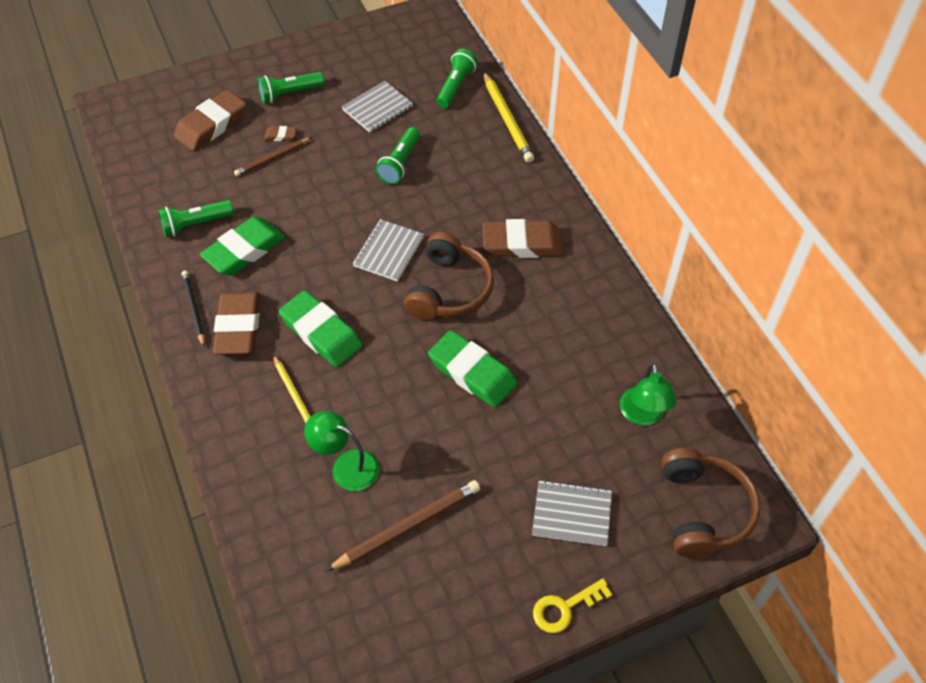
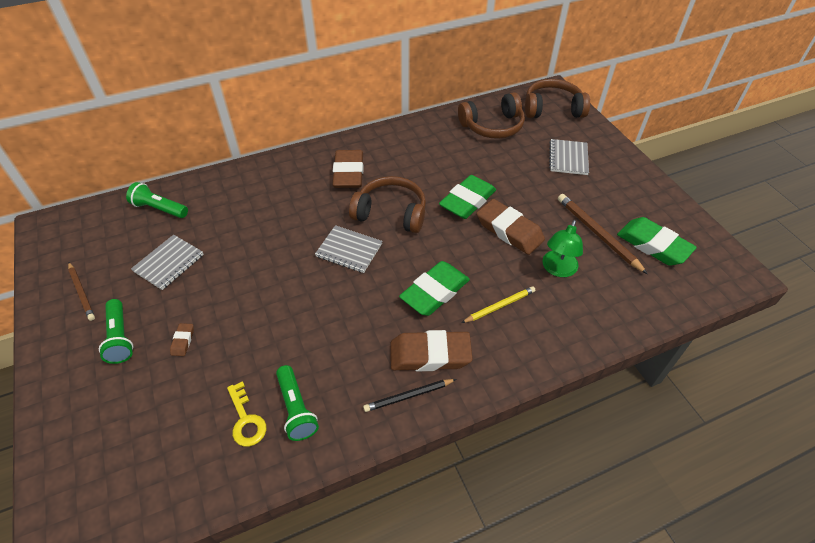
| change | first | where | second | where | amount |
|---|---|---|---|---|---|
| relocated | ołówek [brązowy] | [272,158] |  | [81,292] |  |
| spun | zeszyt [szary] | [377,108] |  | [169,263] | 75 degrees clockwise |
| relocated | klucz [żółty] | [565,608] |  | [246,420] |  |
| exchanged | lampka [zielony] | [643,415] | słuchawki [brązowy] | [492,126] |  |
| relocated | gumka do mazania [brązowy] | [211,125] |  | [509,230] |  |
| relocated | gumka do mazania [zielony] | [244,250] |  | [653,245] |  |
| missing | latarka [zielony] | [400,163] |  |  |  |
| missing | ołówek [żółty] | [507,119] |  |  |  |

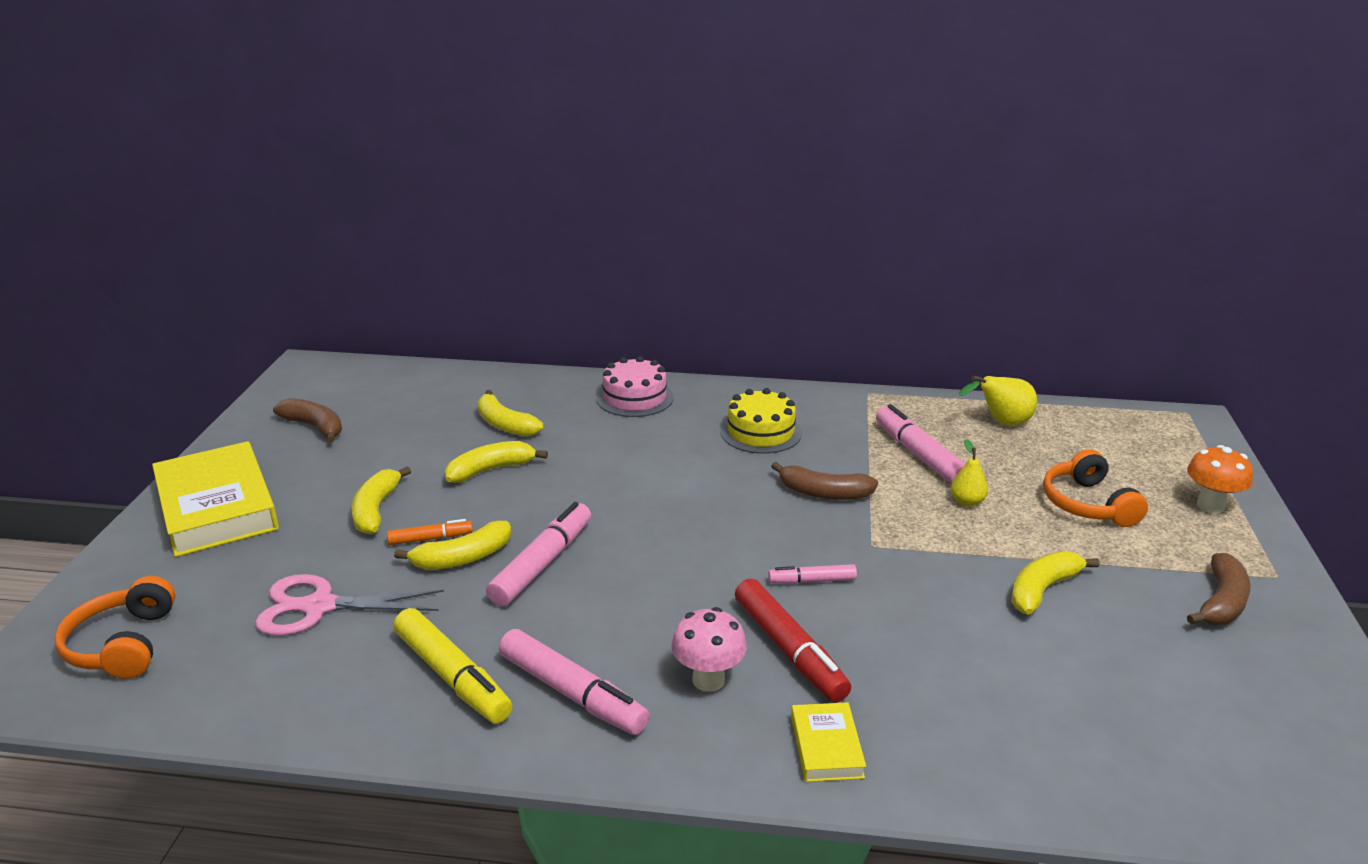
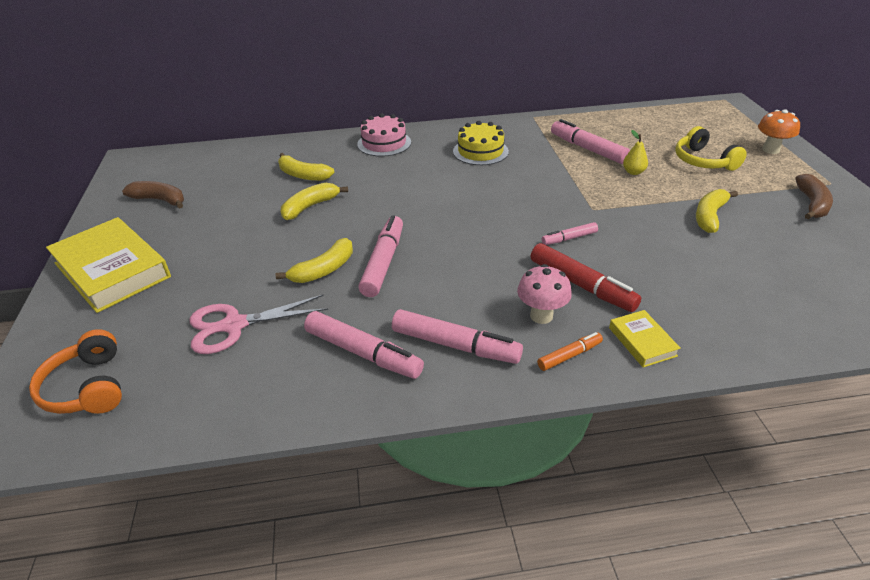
| change | first | where | second | where | amount |
|---|---|---|---|---|---|
| colour | flamaster [żółty] | [452,676] | flamaster [różowy] | [363,353] |  |
| relocated | flamaster [pomarańczowy] | [430,539] |  | [569,356] |  |
| colour | słuchawki [pomarańczowy] | [1088,504] | słuchawki [żółty] | [703,161] |  |
| missing | banan [żółty] | [376,510] |  |  |  |
| missing | banan [brązowy] | [823,493] |  |  |  |
| missing | gruszka [żółty] | [1001,423] |  |  |  |

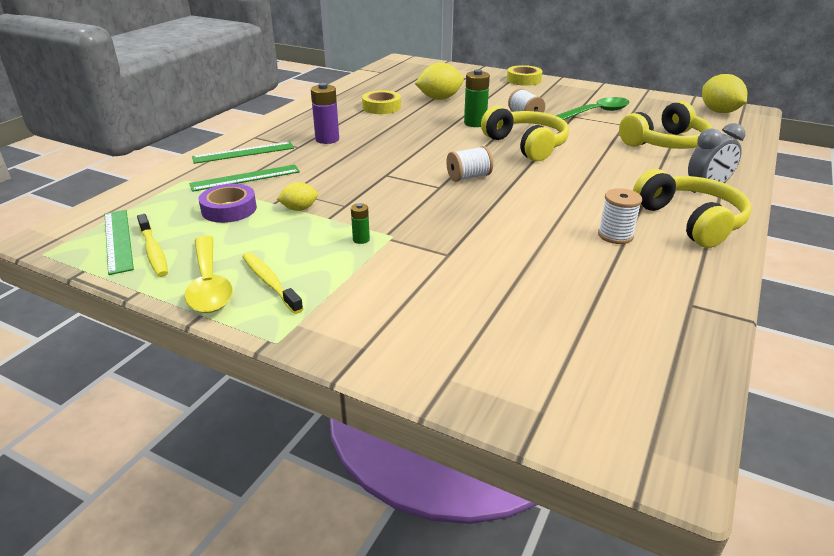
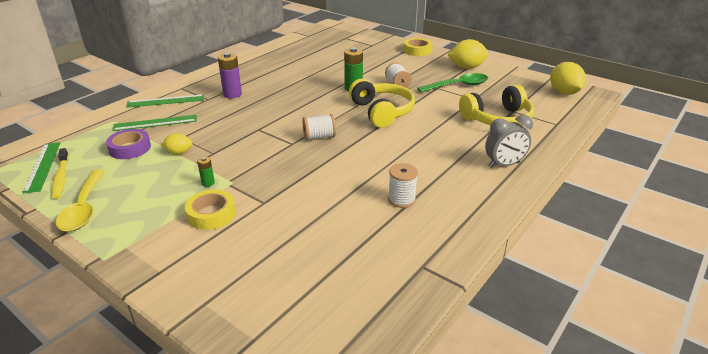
| change | first | where | second | where | amount |
|---|---|---|---|---|---|
| relocated | taśma klejąca [żółty] | [381,107] |  | [211,214] |  |
| relocated | cytryna [żółty] | [439,98] |  | [466,67] |  |
| missing | szczoteczka do zębów [żółty] | [270,282] |  |  |  |
| missing | słuchawki [żółty] | [690,221] |  |  |  |

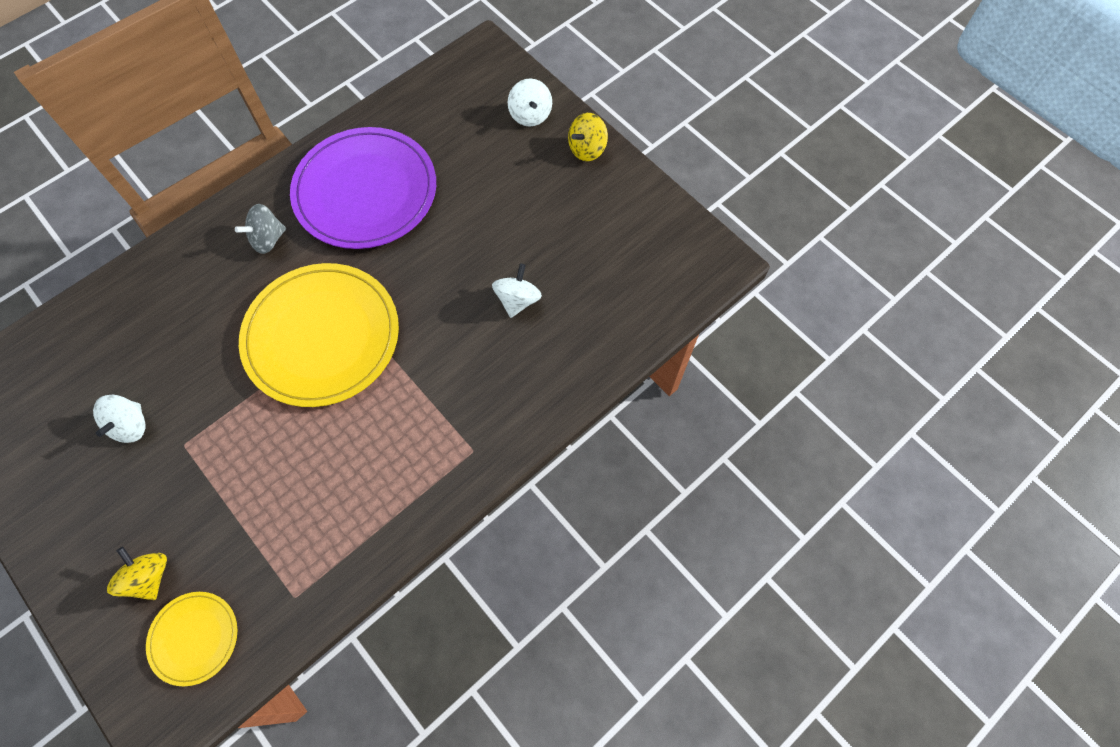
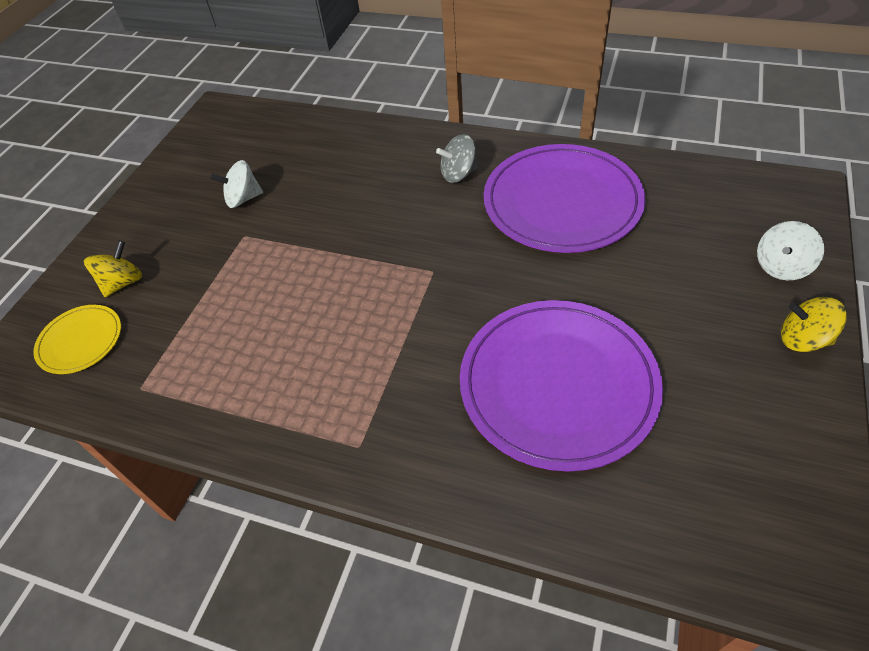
| change | first | where | second | where | amount |
|---|---|---|---|---|---|
| spun | bączek [szary] | [268,239] |  | [459,174] | 45 degrees counterclockwise |
| exchanged | bączek [biały] | [517,300] | talerz [fioletowy] | [558,384] |  |
| missing | talerz [żółty] | [322,336] |  |  |  |

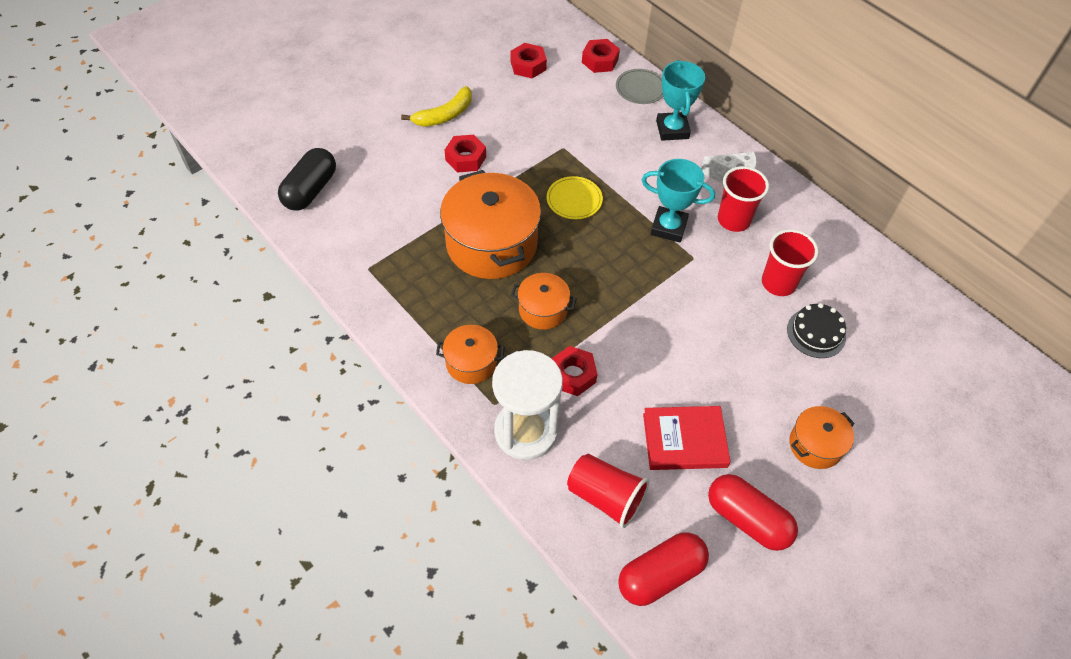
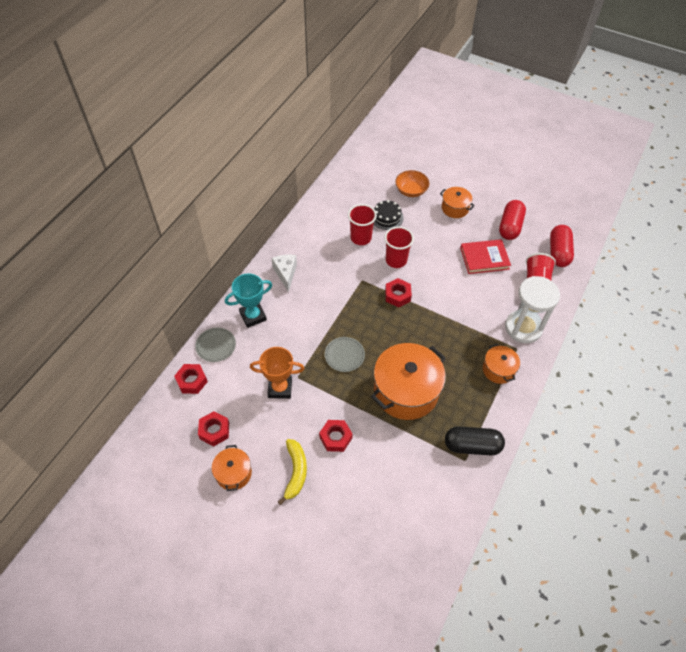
| change | first | where | second | where | amount |
|---|---|---|---|---|---|
| relocated | garnek [pomarańczowy] | [543,310] |  | [233,473] |  |
| appeared |  |  | puchar [pomarańczowy] | [280,388] |  |
| spun | banan [żółty] | [444,115] |  | [295,472] | 60 degrees clockwise |
| colour | talerz [żółty] | [574,200] | talerz [szary] | [344,355] |  |
| relocated | szklanka [czerwony] | [733,220] |  | [396,260] |  |
| relocated | nakrętka [czerwony] | [573,375] |  | [397,295] |  |
| appeared |  |  | miska [pomarańczowy] | [411,190] |  |
| relocated | kapsułka [czarny] | [310,190] |  | [472,446] |  |
| spun | książka [czerwony] | [684,440] |  | [484,258] | 75 degrees counterclockwise |
| spun | kapsułka [czerwony] | [660,575] |  | [558,252] | 60 degrees clockwise |
| missing | puchar [turkusowy] | [668,227] |  |  |  |

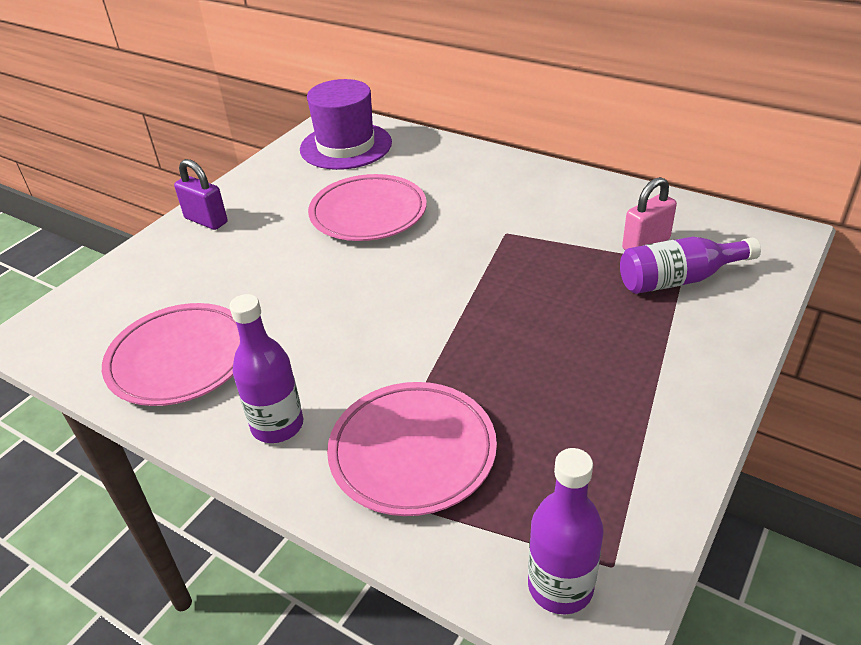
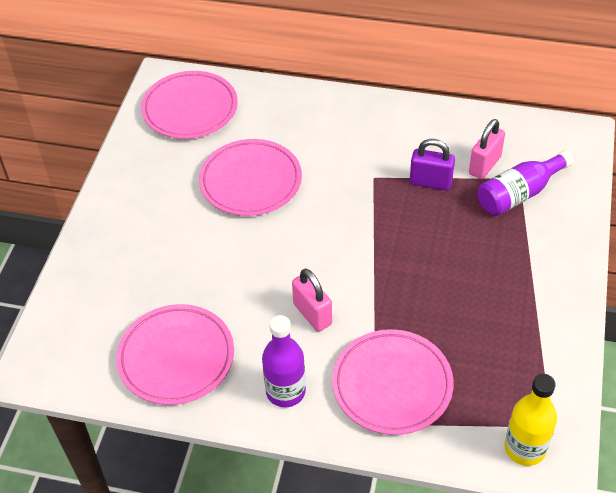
| change | first | where | second | where | amount |
|---|---|---|---|---|---|
| exchanged | kapelusz [fioletowy] | [346,146] | talerz [różowy] | [190,109] |  |
| appeared |  |  | kłódka [różowy] | [312,314] |  |
| relocated | kłódka [fioletowy] | [206,220] |  | [430,182] |  |
| colour | butelka [fioletowy] | [560,586] | butelka [żółty] | [525,448] |  |

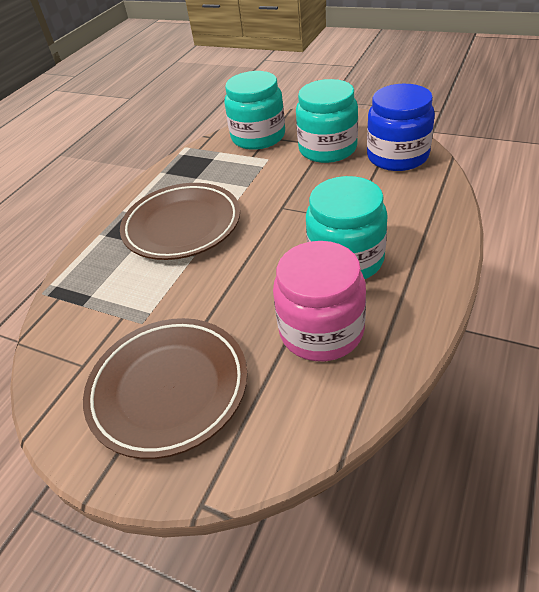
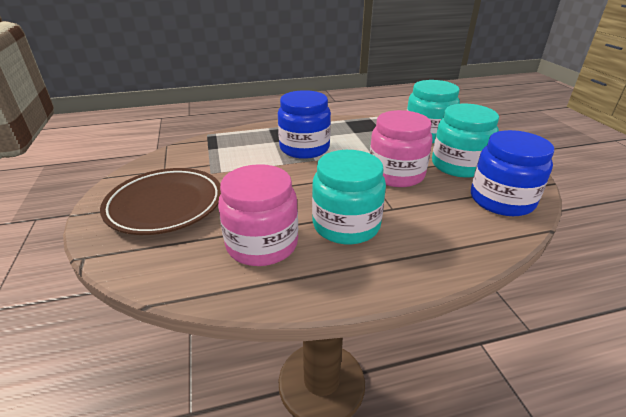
| change | first | where | second | where | amount |
|---|---|---|---|---|---|
| exchanged | talerz [brązowy] | [182,226] | słoik [niebieski] | [304,148] |  |
| appeared |  |  | słoik [różowy] | [396,174] |  |

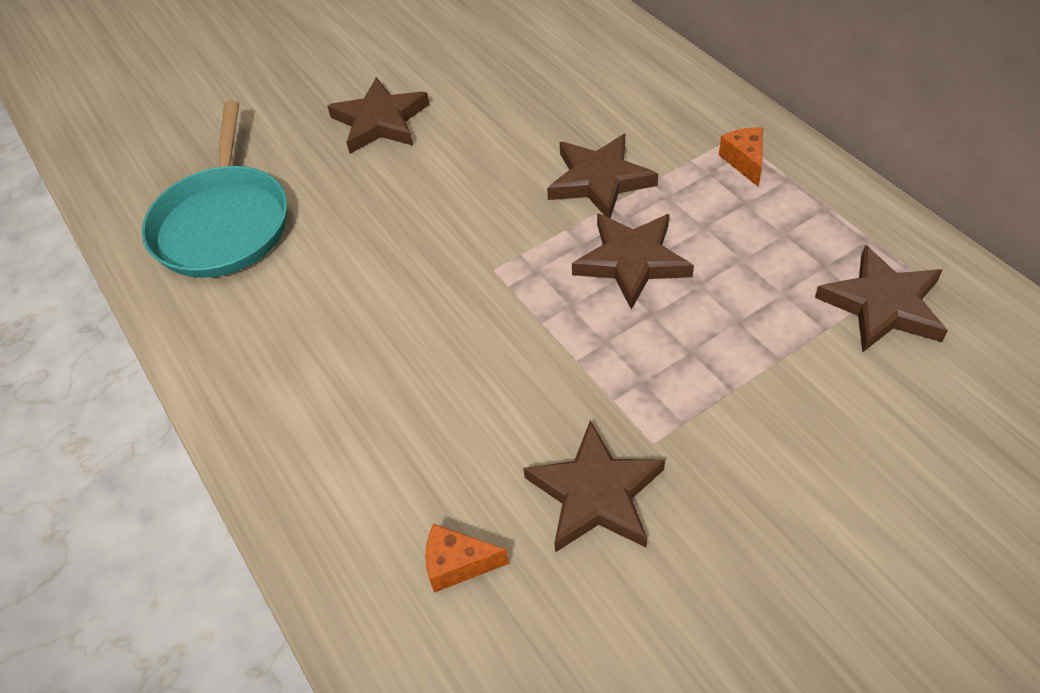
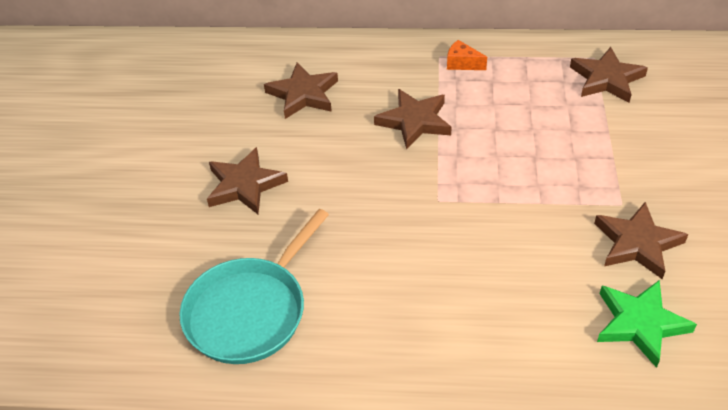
| change | first | where | second | where | amount |
|---|---|---|---|---|---|
| spun | patelnia [turkusowy] | [223,224] |  | [250,311] | 90 degrees clockwise |
| relocated | gwiazda [brązowy] | [632,261] |  | [303,94] |  |
| exchanged | ser [pomarańczowy] | [458,564] | gwiazda [zielony] | [640,323] |  |

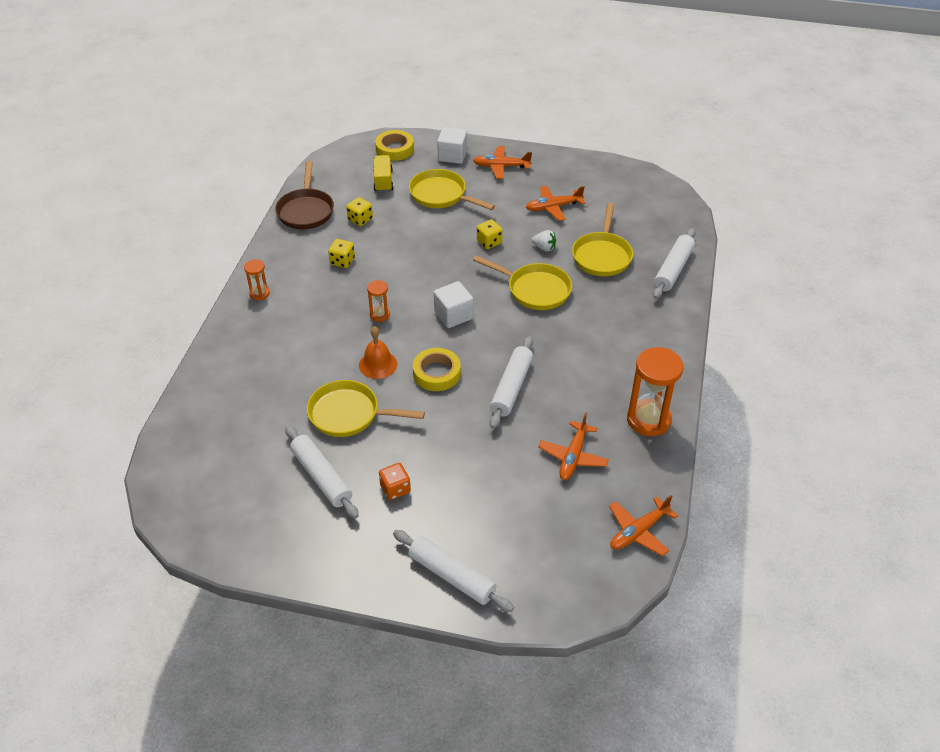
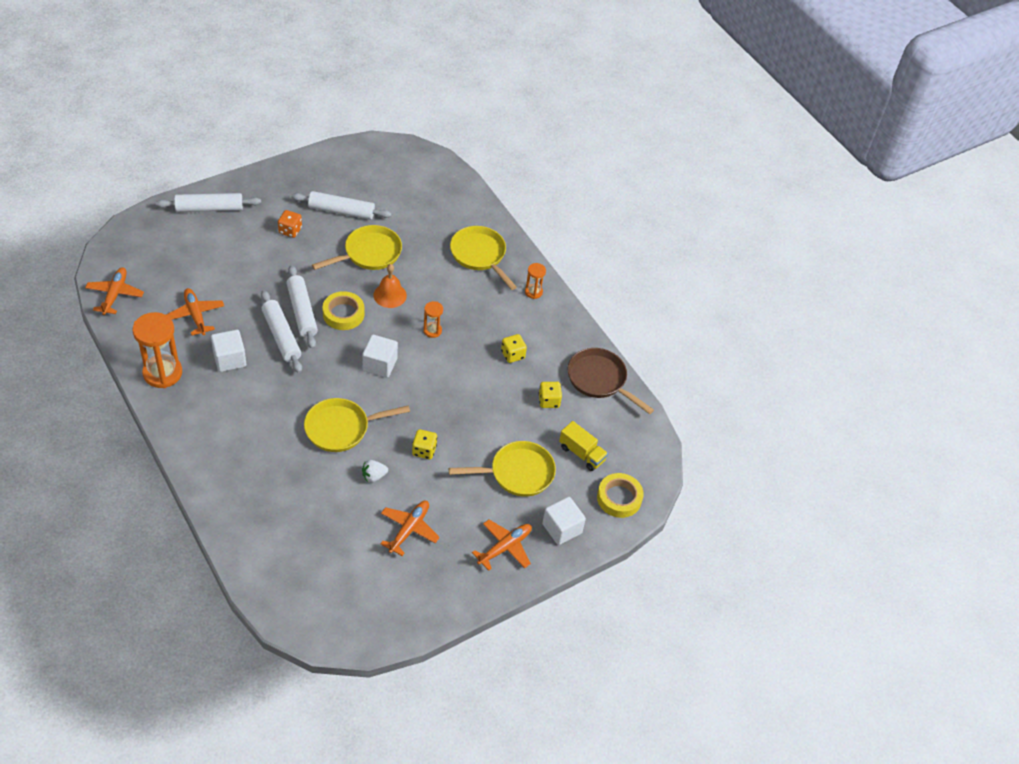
| change | first | where | second | where | amount |
|---|---|---|---|---|---|
| appeared |  |  | sześcian [biały] | [229,359] |  |
| relocated | wałek do ciasta [biały] | [673,269] |  | [302,311] |  |
| relocated | patelnia [żółty] | [602,255] |  | [480,255] |  |

